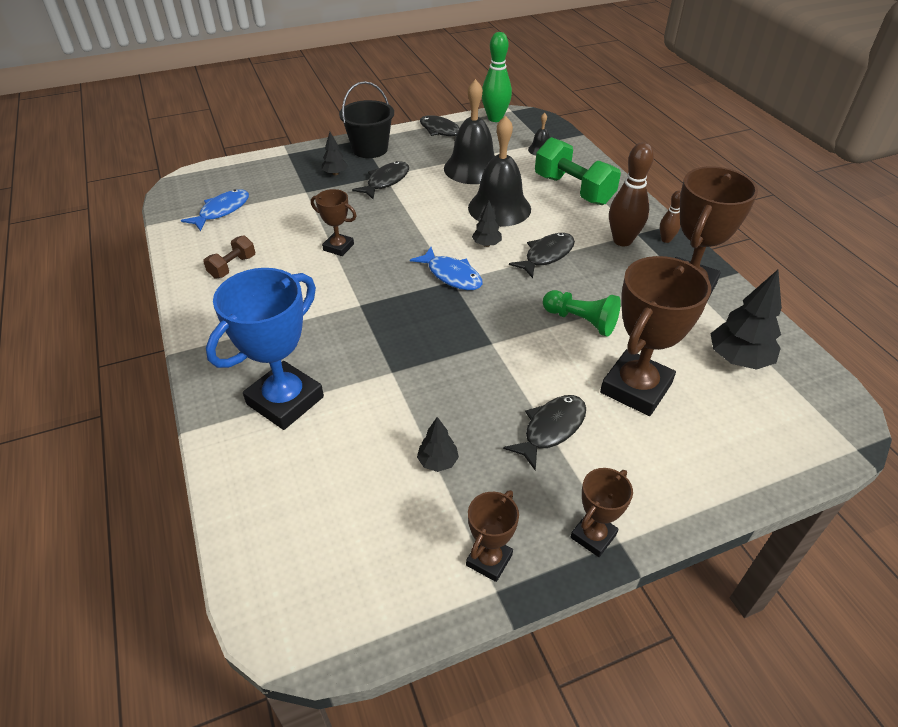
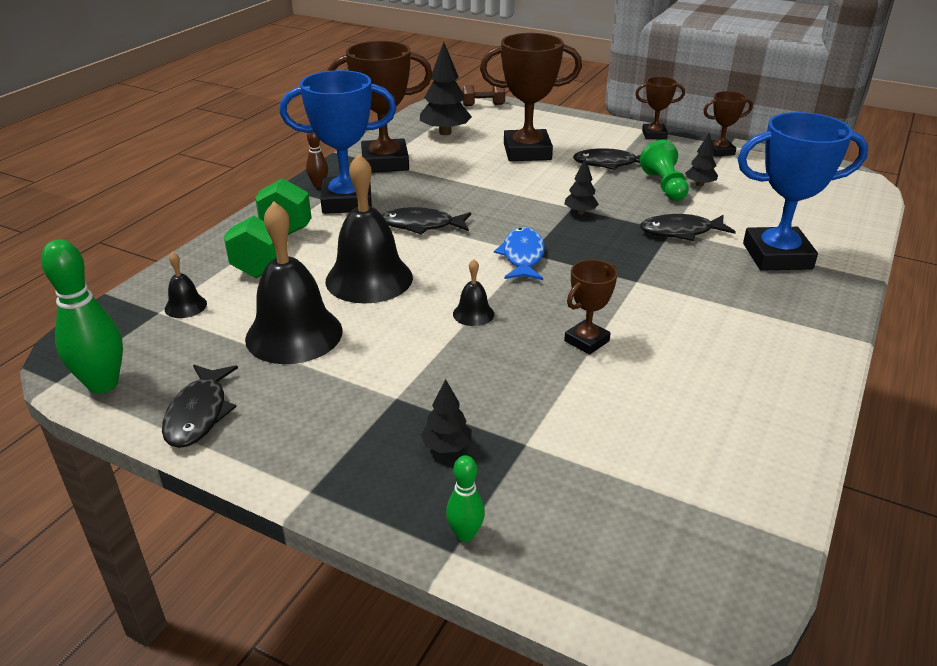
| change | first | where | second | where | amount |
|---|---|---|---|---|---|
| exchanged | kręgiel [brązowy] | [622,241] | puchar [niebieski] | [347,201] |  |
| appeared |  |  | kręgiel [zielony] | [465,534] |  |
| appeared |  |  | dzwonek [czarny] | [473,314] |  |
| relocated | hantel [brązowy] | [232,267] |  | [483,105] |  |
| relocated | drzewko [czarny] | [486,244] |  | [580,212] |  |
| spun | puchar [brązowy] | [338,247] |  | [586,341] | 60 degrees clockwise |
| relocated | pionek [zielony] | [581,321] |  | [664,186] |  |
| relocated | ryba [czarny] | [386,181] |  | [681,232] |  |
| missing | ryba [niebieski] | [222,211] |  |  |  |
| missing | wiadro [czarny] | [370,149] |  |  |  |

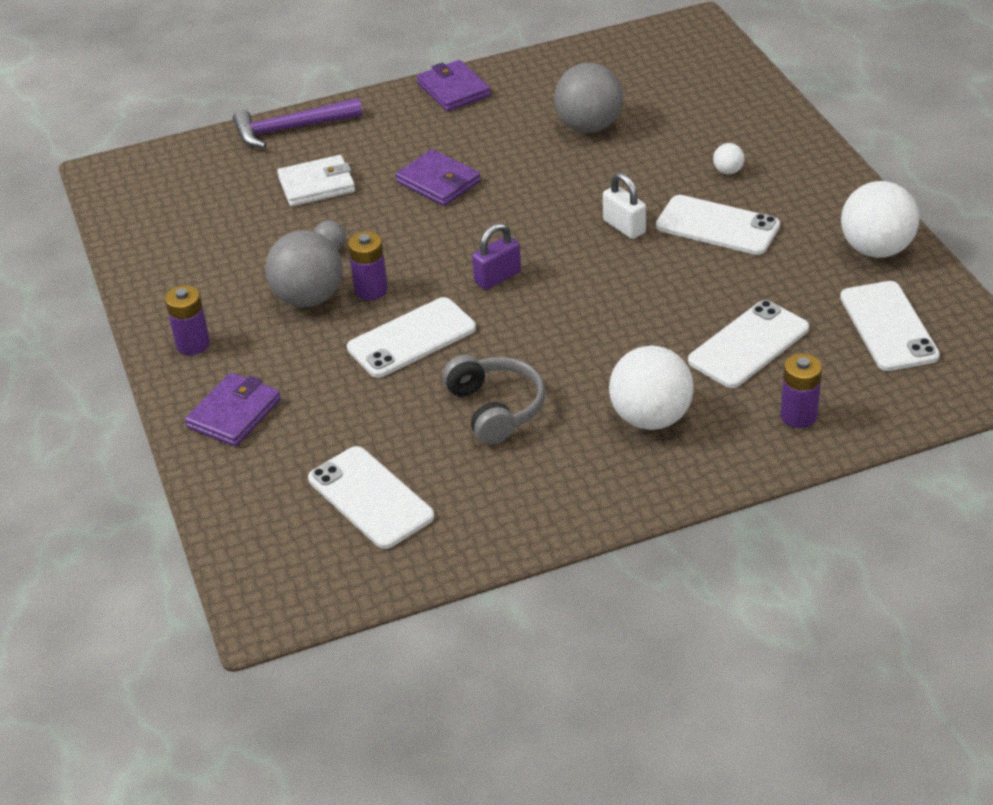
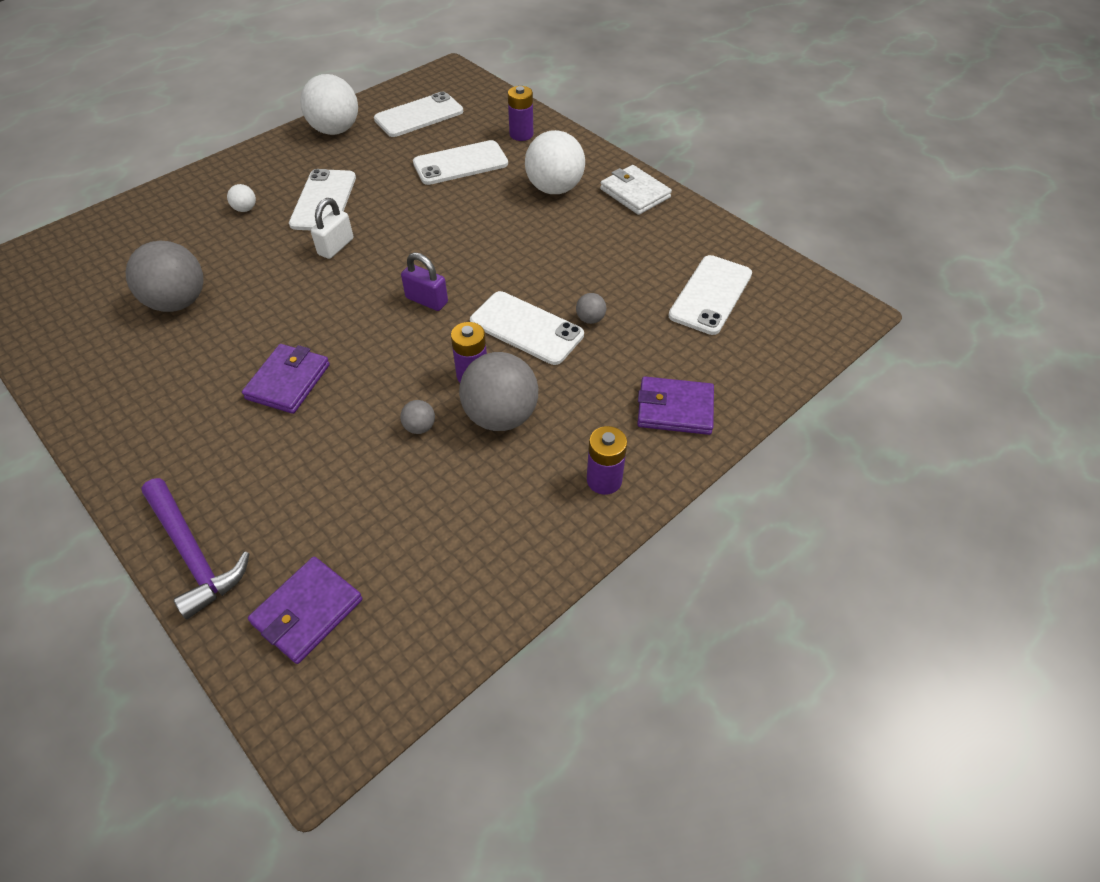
| change | first | where | second | where | amount |
|---|---|---|---|---|---|
| relocated | portfel [fioletowy] | [453,90] |  | [307,611] |  |
| spun | telefon [biały] | [749,345] |  | [460,163] | 45 degrees counterclockwise |
| appeared |  |  | piłka [szary] | [590,319] |  |
| relocated | portfel [biały] | [317,185] |  | [635,193] |  |
| missing | słuchawki [szary] | [495,408] |  |  |  |

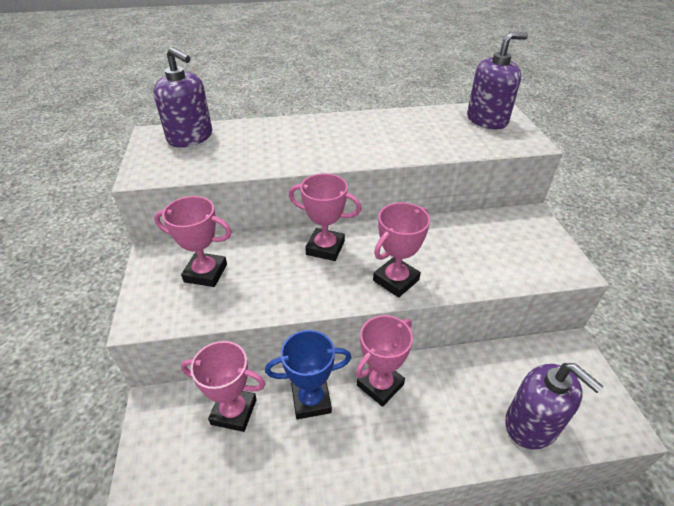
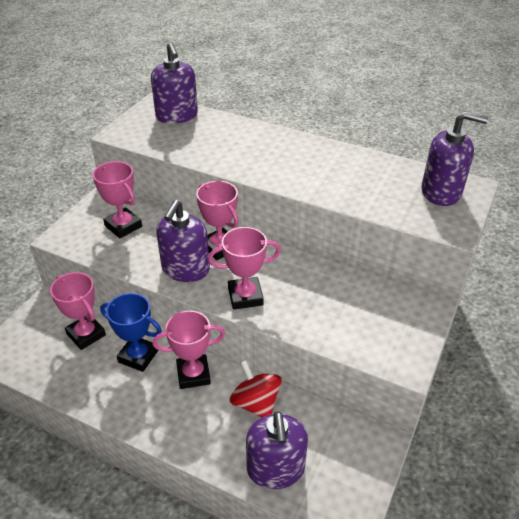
| change | first | where | second | where | amount |
|---|---|---|---|---|---|
| appeared |  |  | dozownik mydła [fioletowy] | [185,269] |  |
| appeared |  |  | bączek [czerwony] | [256,403] |  |

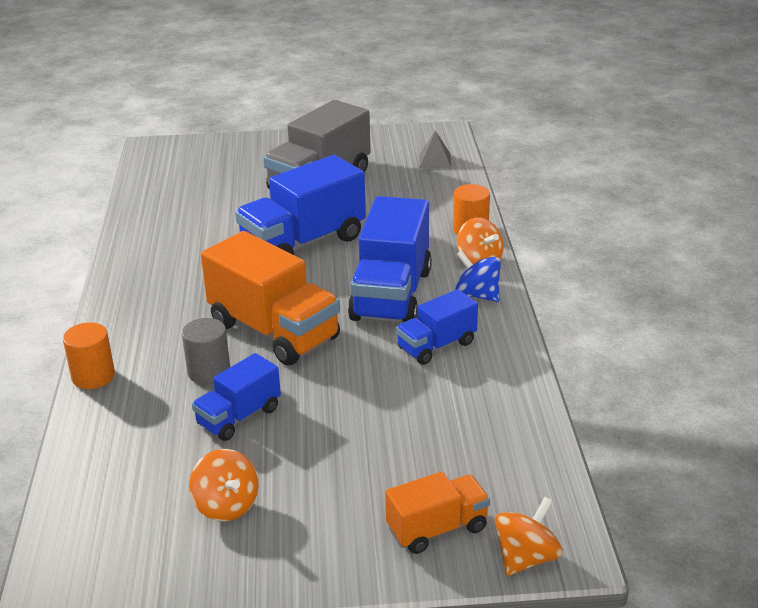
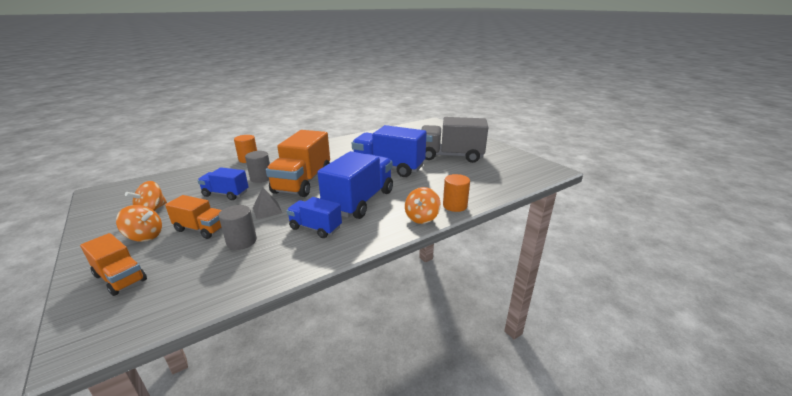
| change | first | where | second | where | amount |
|---|---|---|---|---|---|
| relocated | bączek [pomarańczowy] | [526,558] |  | [145,236] |  |
| appeared |  |  | ciężarówka [pomarańczowy] | [201,229] |  |
| appeared |  |  | walec [szary] | [241,241] |  |
| relocated | piramida [szary] | [435,161] |  | [267,210] |  |
| spun | ciężarówka [niebieski] | [391,295] |  | [359,201] | 135 degrees clockwise |
| missing | bączek [niebieski] | [477,295] |  |  |  |

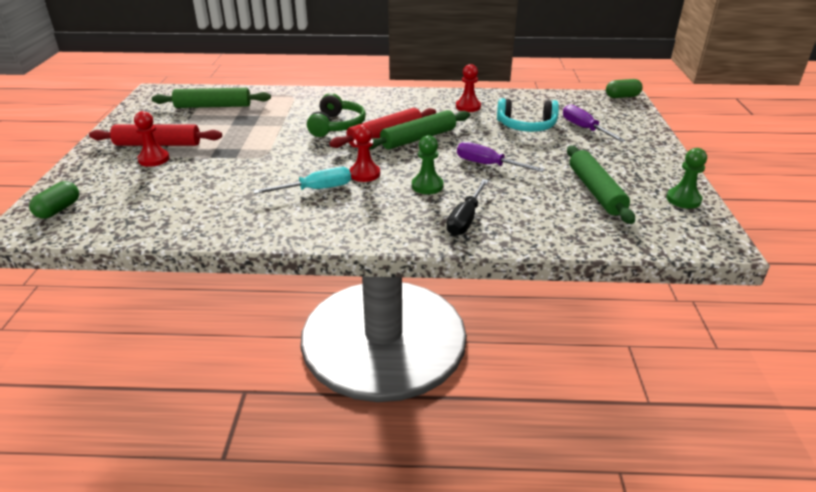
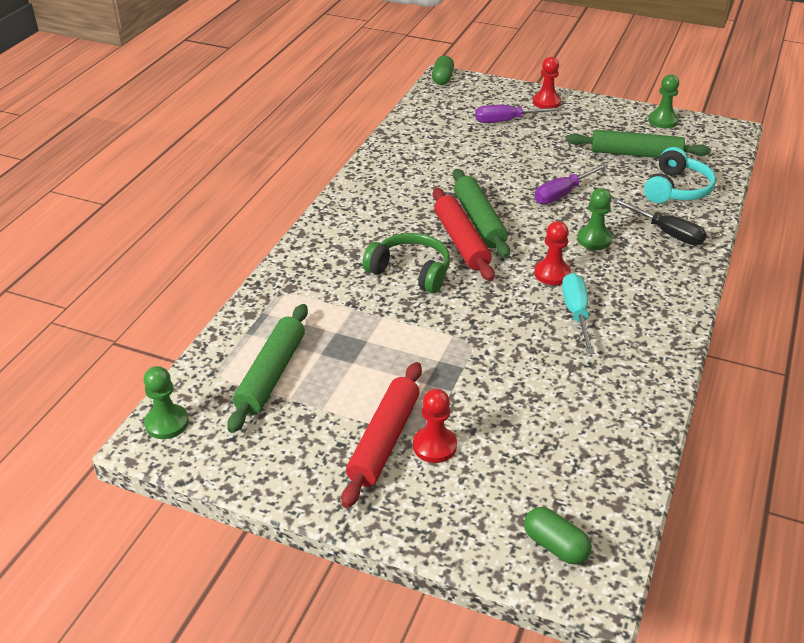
| change | first | where | second | where | amount |
|---|---|---|---|---|---|
| appeared |  |  | pionek [zielony] | [167,423] |  |
| relocated | pionek [czerwony] | [468,107] |  | [546,102] |  |
| relocated | słuchawki [turkusowy] | [526,126] |  | [677,189] |  |

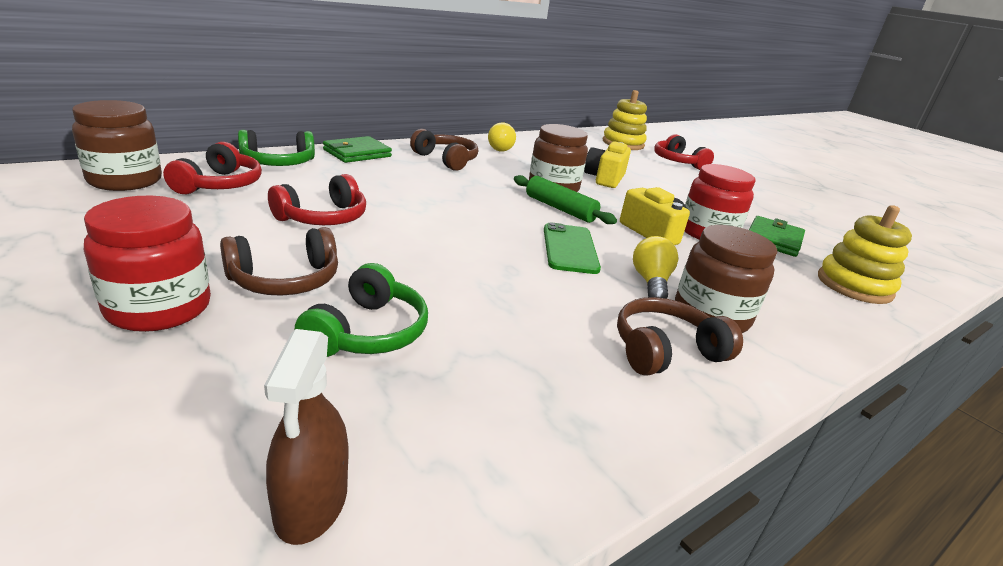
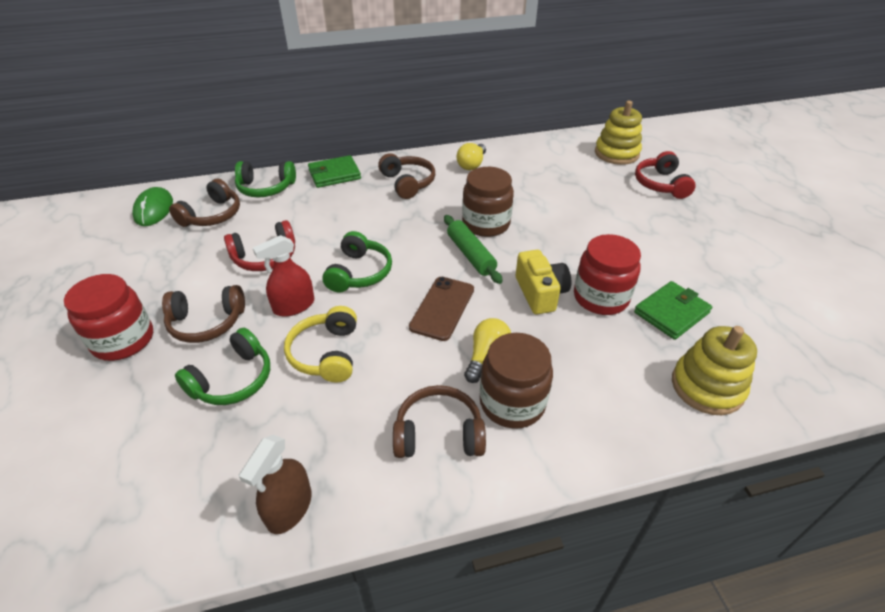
| change | first | where | second | where | amount |
|---|---|---|---|---|---|
| exchanged | słoik [brązowy] | [125,180] | myszka [zielony] | [154,209] |  |
| colour | słuchawki [czerwony] | [220,184] | słuchawki [brązowy] | [212,215] |  |
| relocated | spryskiwacz [brązowy] | [311,502] |  | [289,508] |  |
| appeared |  |  | spryskiwacz [czerwony] | [294,306] |  |
| appeared |  |  | słuchawki [żółty] | [326,353] |  |
| appeared |  |  | słuchawki [zielony] | [359,273] |  |
| colour | telefon [zielony] | [570,249] | telefon [brązowy] | [442,308] |  |
| missing | aparat fotograficzny [żółty] | [605,178] |  |  |  |

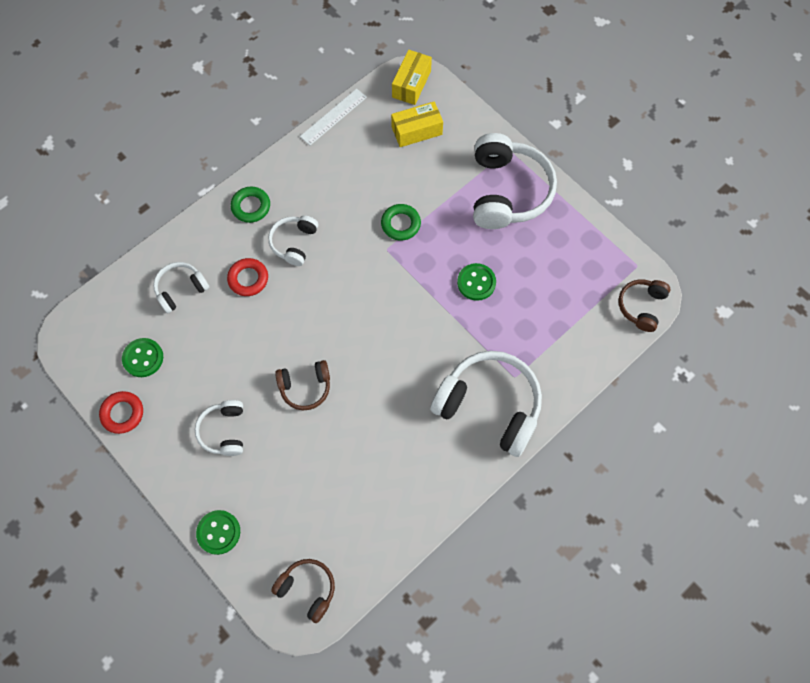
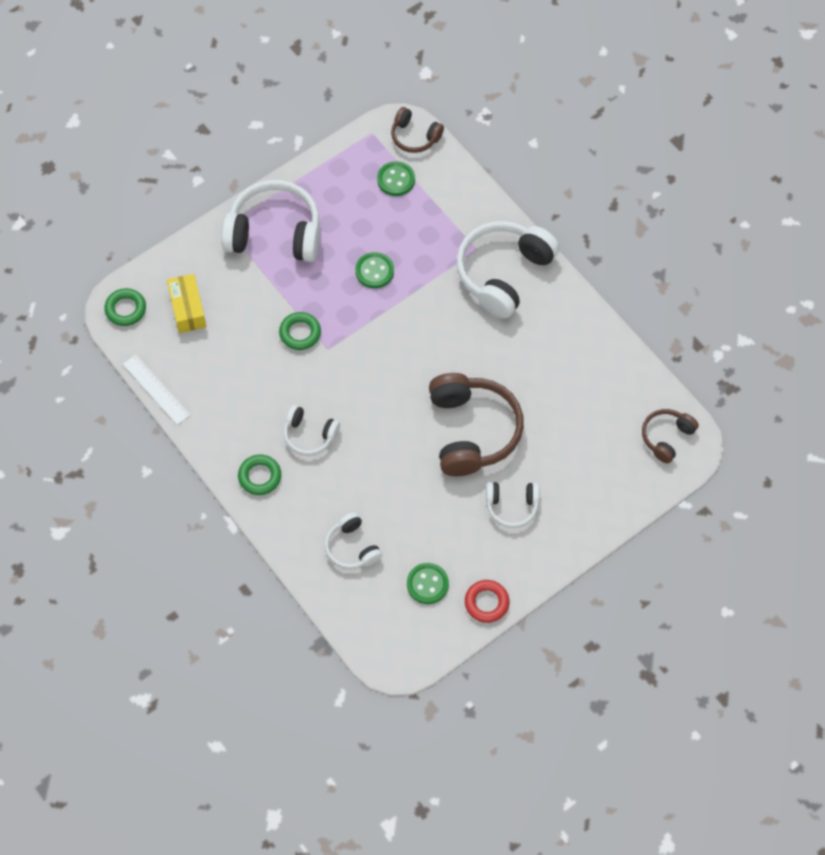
| change | first | where | second | where | amount |
|---|---|---|---|---|---|
| exchanged | pudełko [żółty] | [411,84] | pierścień [zielony] | [126,309] |  |
| relocated | guzik [zielony] | [218,532] |  | [396,180] |  |
| size | słuchawki [brązowy] | [305,387] |  | [472,431] | x1.90 |
| missing | pierścień [czerwony] | [248,279] |  |  |  |

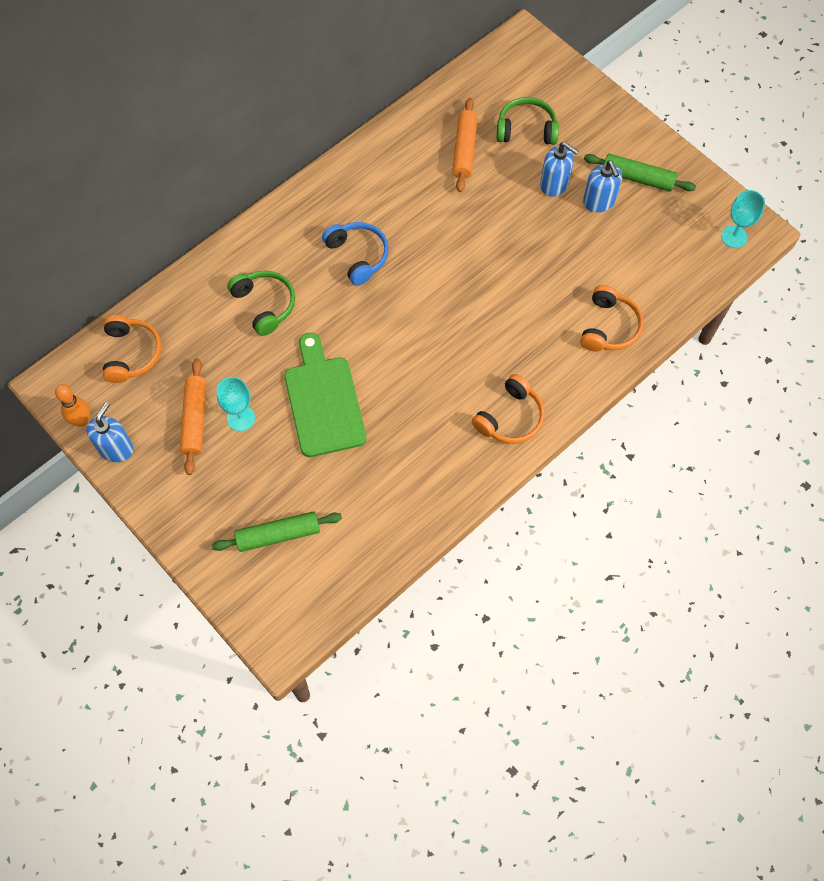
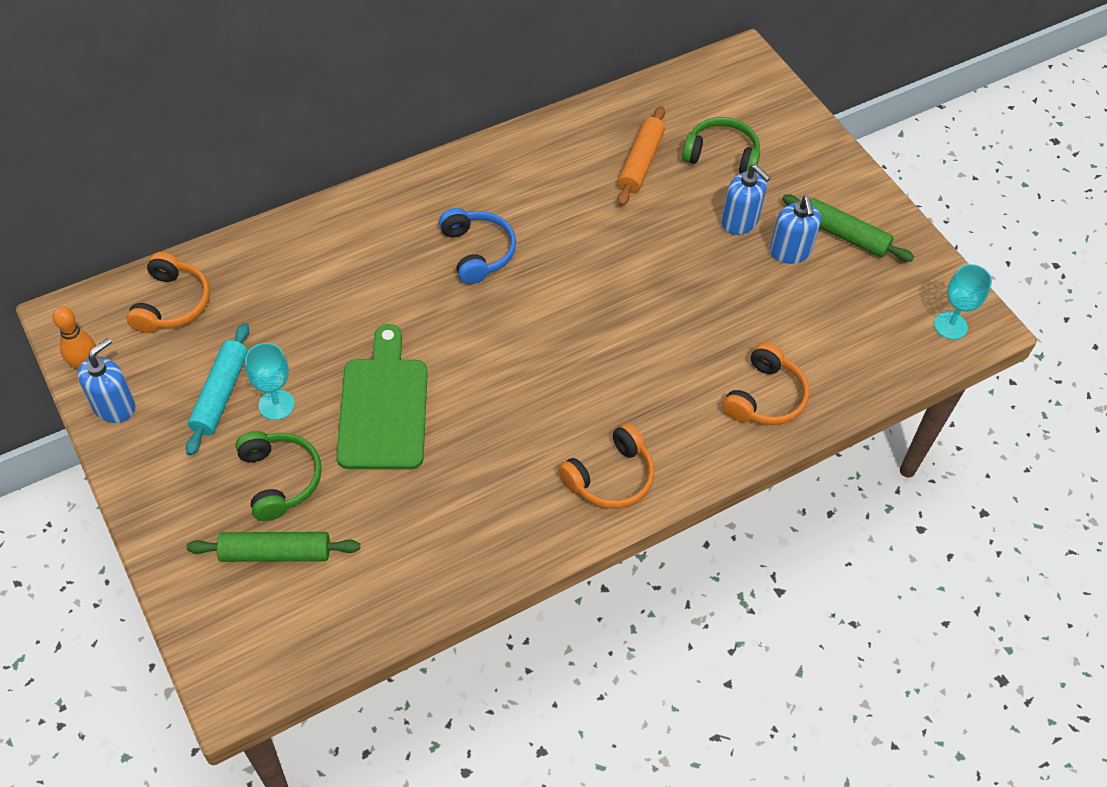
| change | first | where | second | where | amount |
|---|---|---|---|---|---|
| colour | wałek do ciasta [pomarańczowy] | [195,419] | wałek do ciasta [turkusowy] | [221,394] |  |
| relocated | słuchawki [zielony] | [265,305] |  | [280,479] |  |

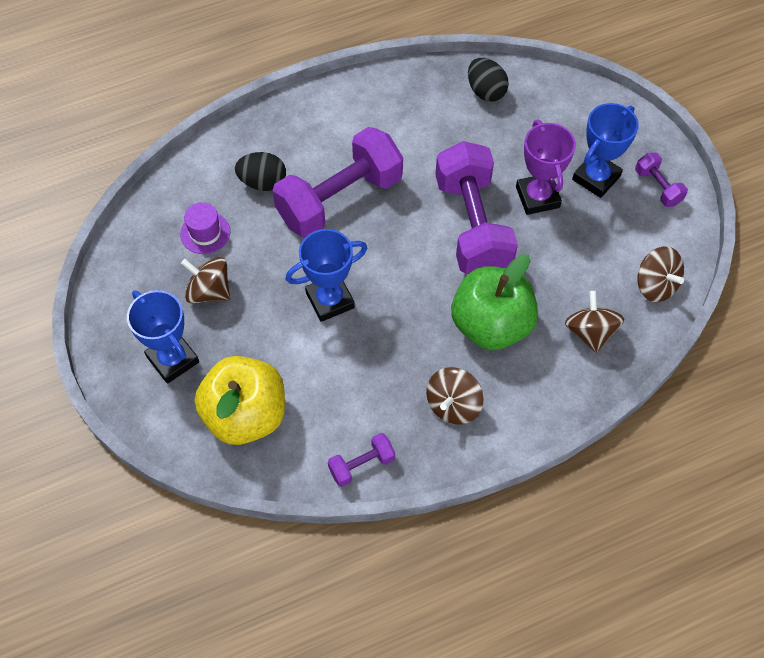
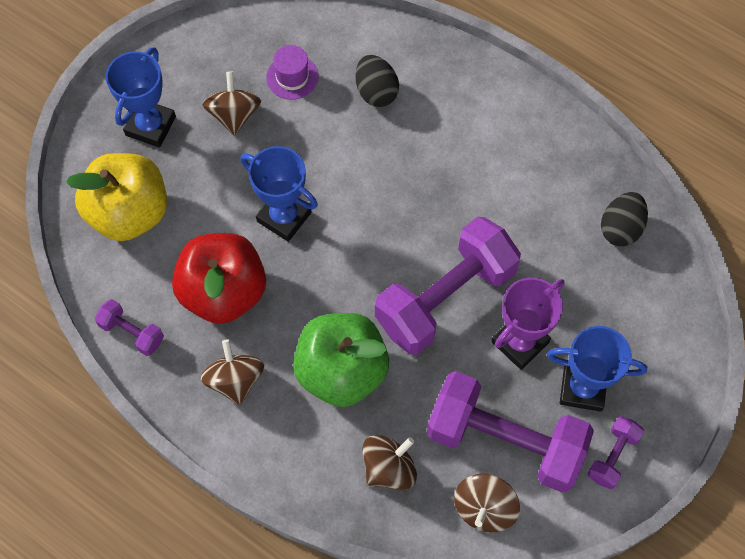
| change | first | where | second | where | amount |
|---|---|---|---|---|---|
| appeared |  |  | jabłko [czerwony] | [223,292] |  |
| spun | bączek [brązowy] | [453,405] |  | [235,380] | 75 degrees clockwise |
| relocated | hantel [fioletowy] | [340,199] |  | [505,441] |  |

